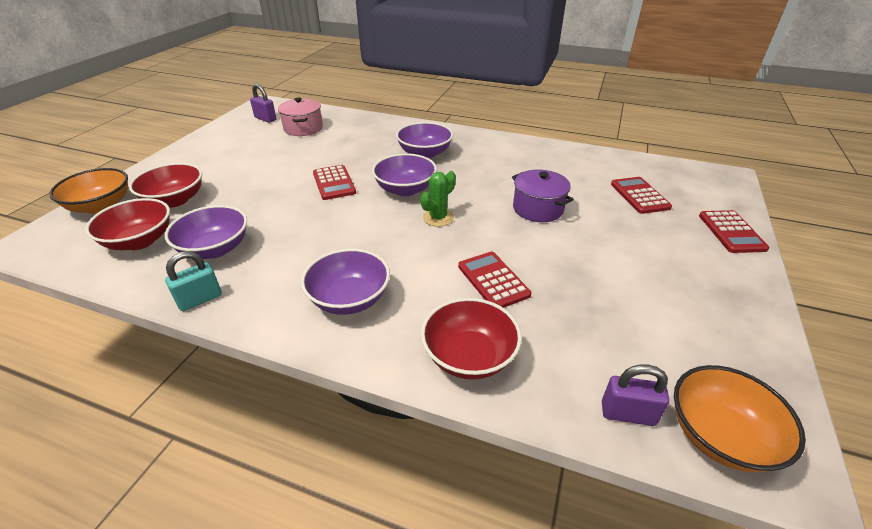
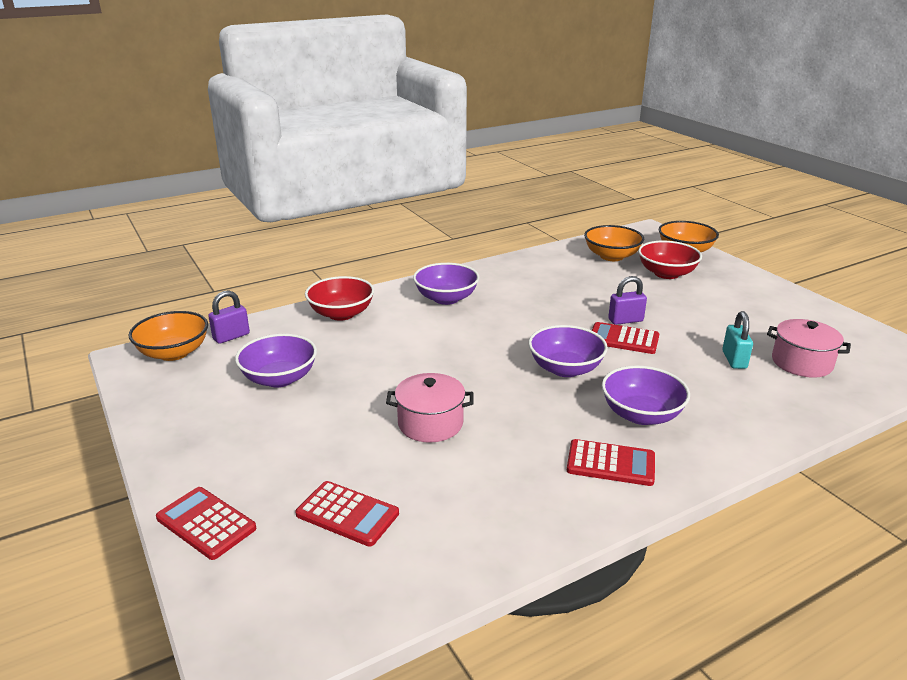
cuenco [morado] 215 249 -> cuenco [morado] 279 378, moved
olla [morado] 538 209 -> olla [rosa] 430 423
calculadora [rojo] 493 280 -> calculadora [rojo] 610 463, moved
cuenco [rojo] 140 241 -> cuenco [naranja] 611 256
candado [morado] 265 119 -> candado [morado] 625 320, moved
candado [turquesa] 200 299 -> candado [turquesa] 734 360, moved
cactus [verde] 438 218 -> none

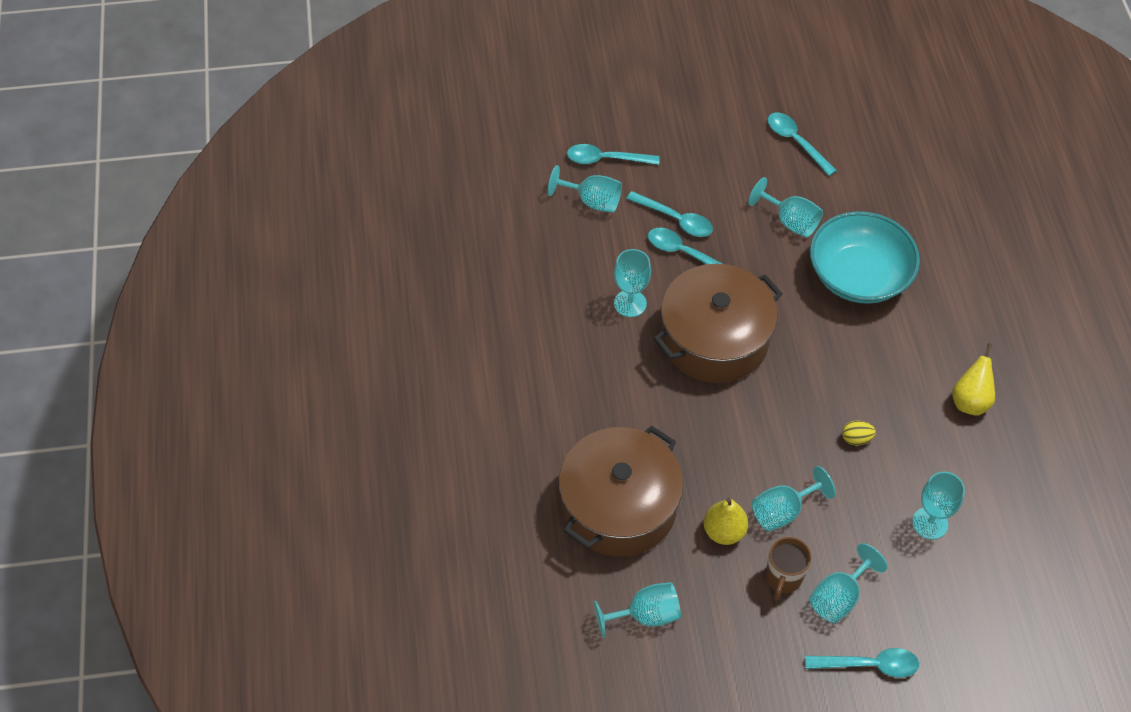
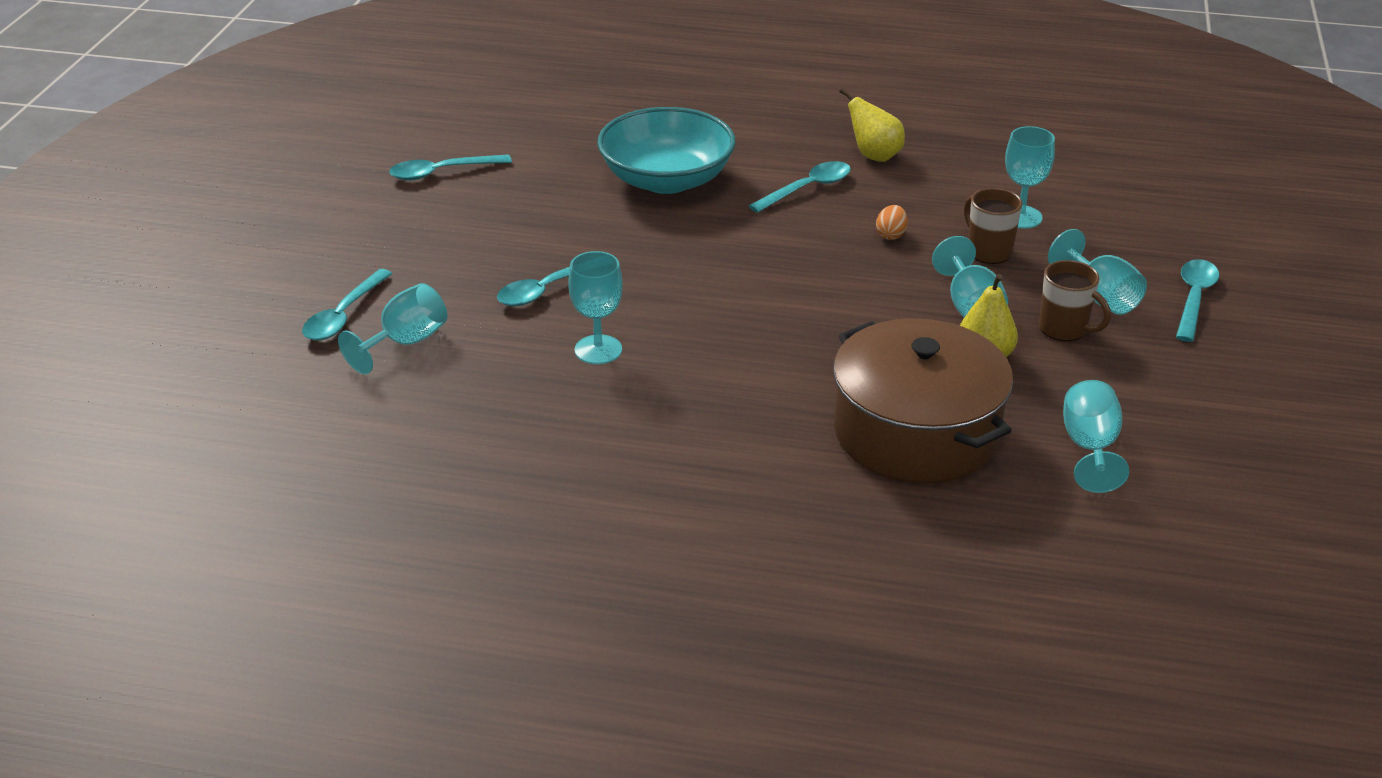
cuchara [turquesa] 675 219 -> cuchara [turquesa] 807 189, moved
huevo [amarillo] 856 439 -> huevo [naranja] 891 235
none -> taza [marrón] 988 251
olla [marrón] 714 339 -> none
copa [turquesa] 790 221 -> none

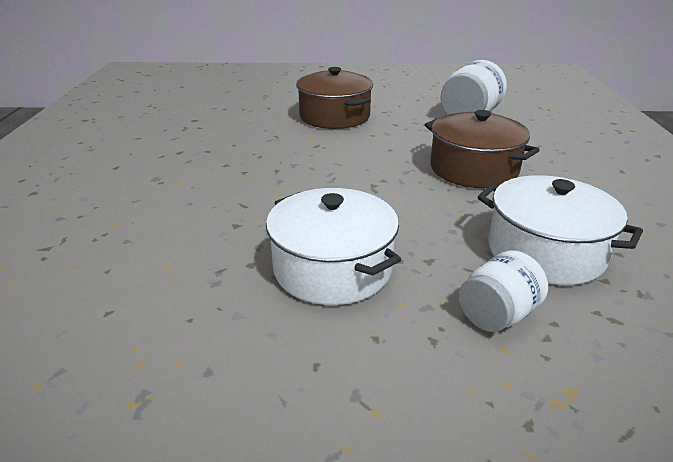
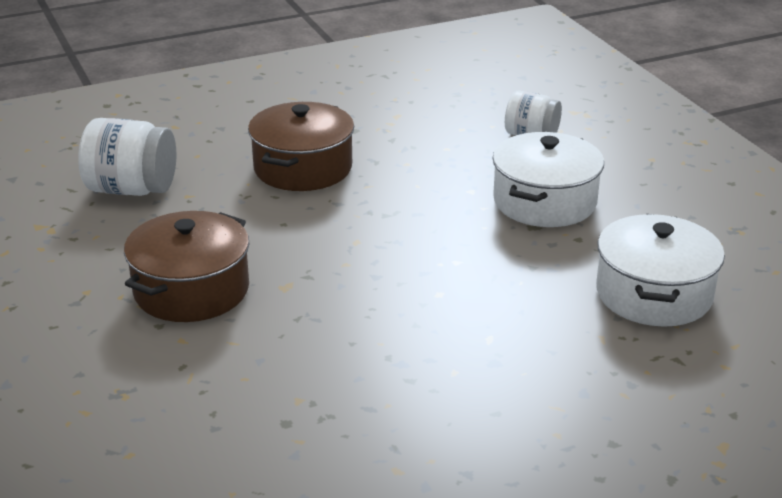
olla [blanco] 545 252 -> olla [blanco] 654 294, moved

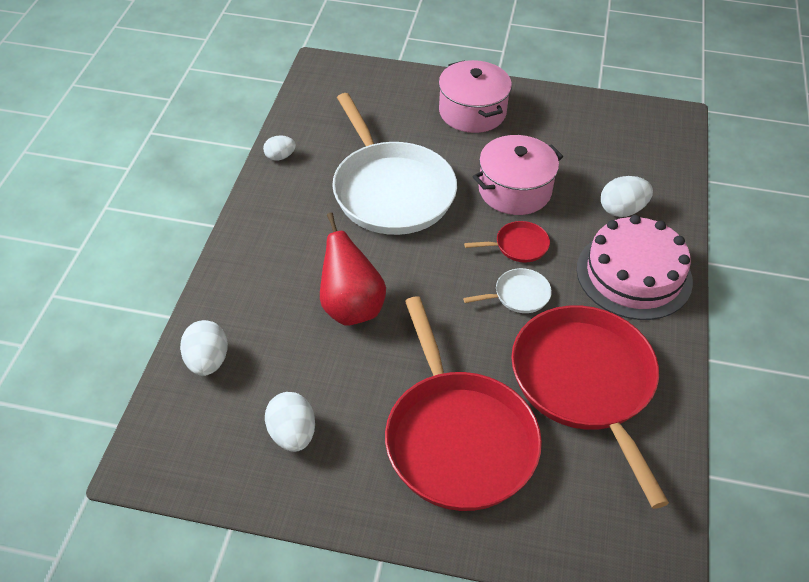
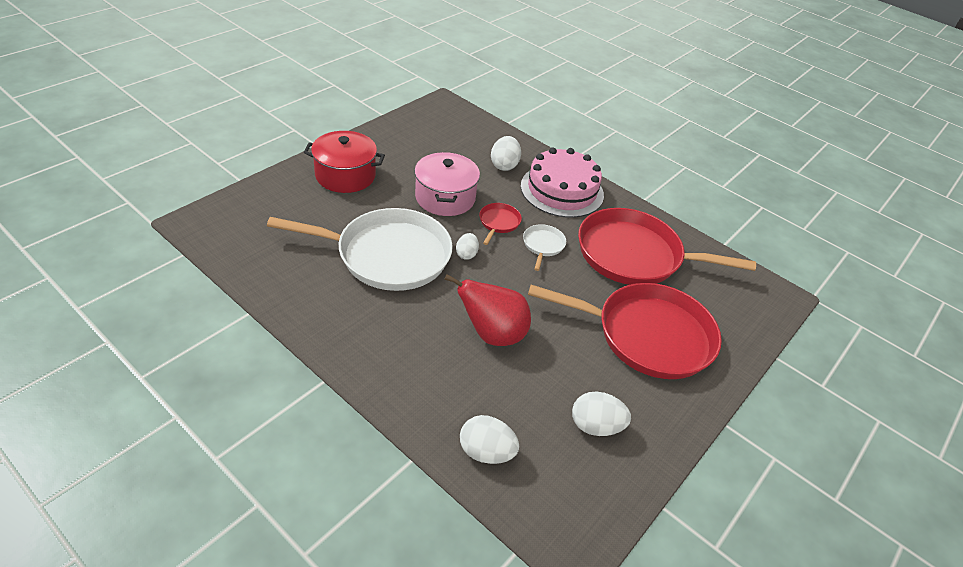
olla [rosa] 472 112 -> olla [rojo] 345 175
huevo [blanco] 280 157 -> huevo [blanco] 466 254, moved

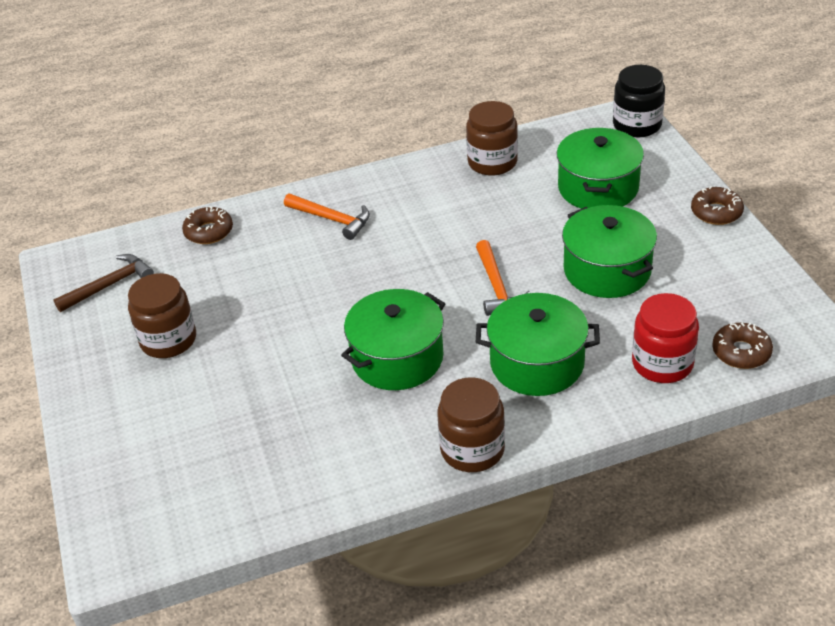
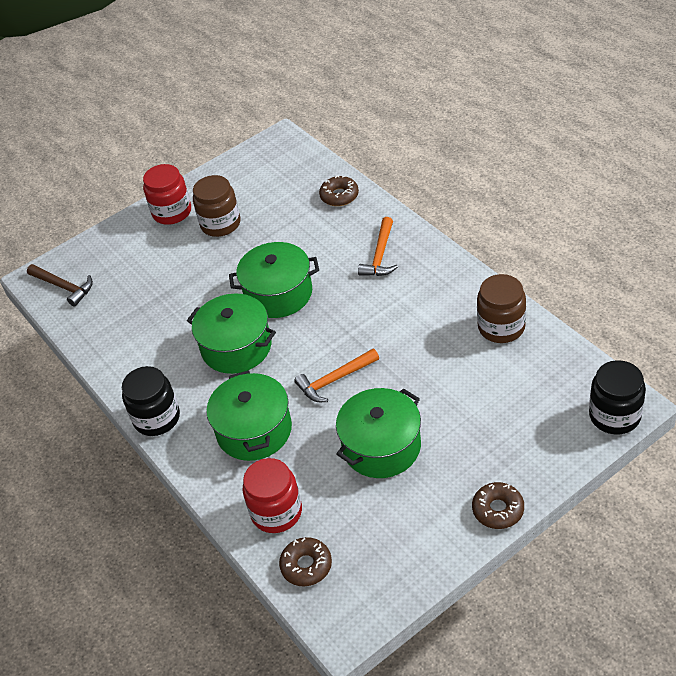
martillo [marrón] 109 285 -> martillo [marrón] 63 287, moved
tarro [marrón] 472 449 -> tarro [negro] 157 418
none -> tarro [rojo] 172 212
olla [verde] 598 188 -> olla [verde] 278 294, moved

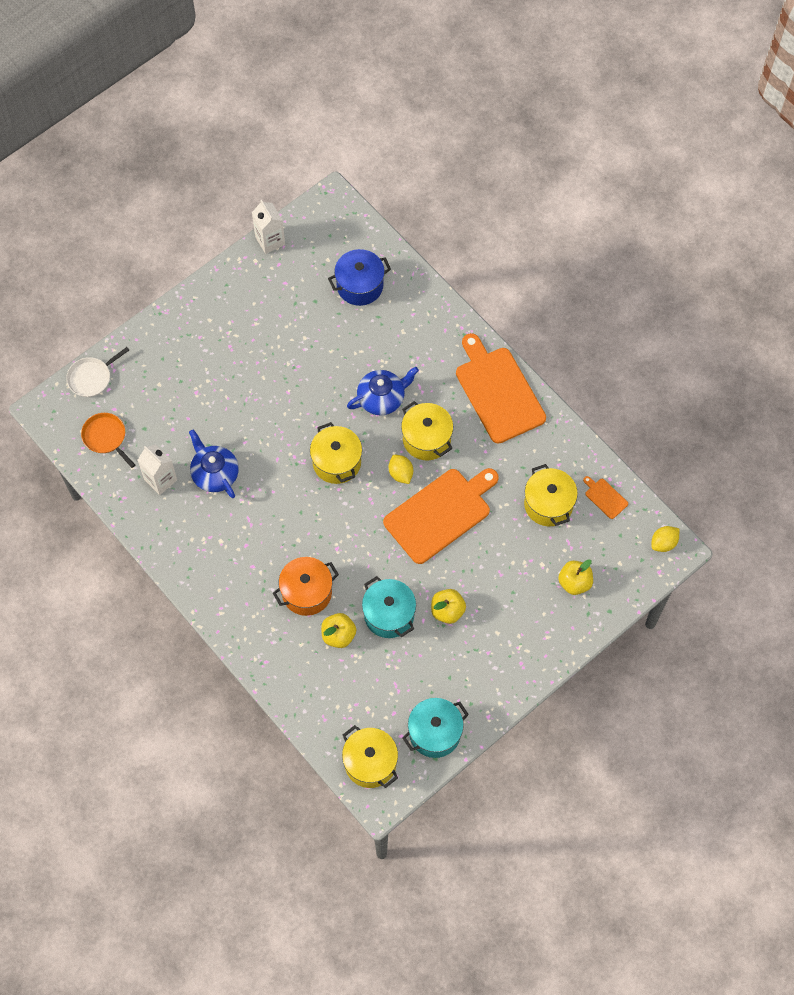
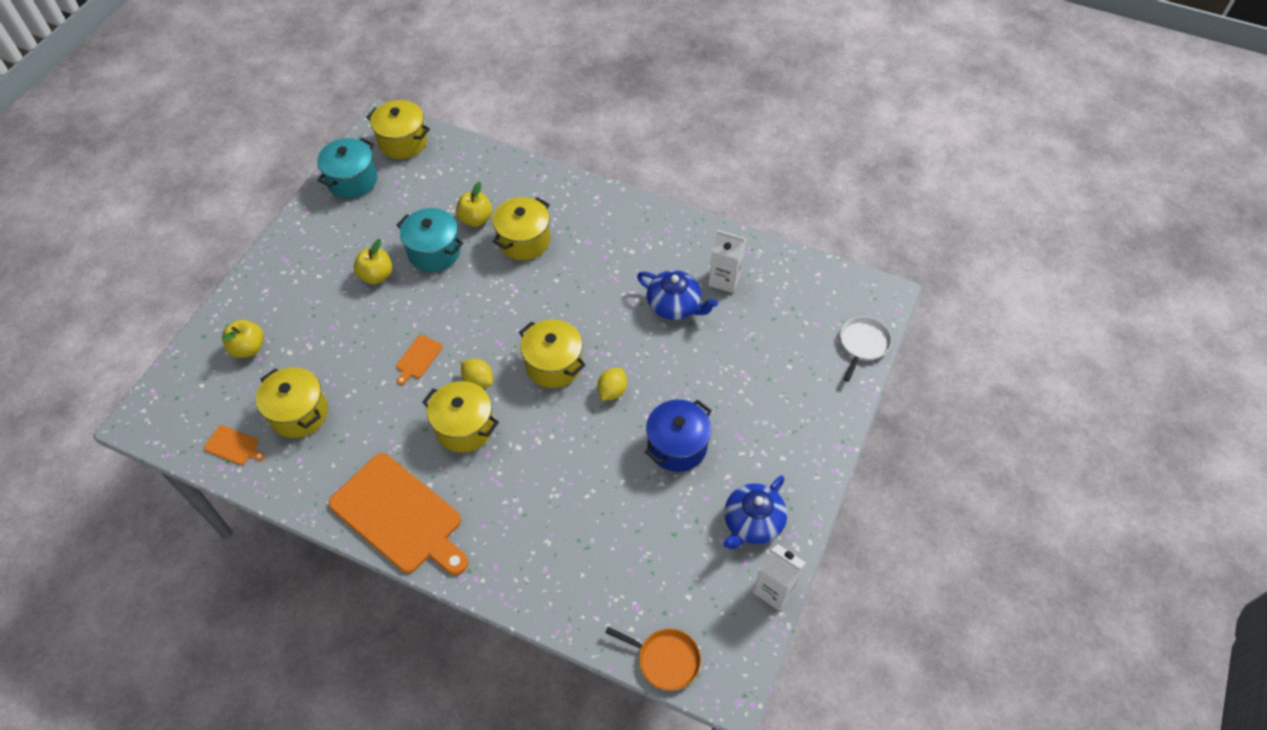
tabla de cortar [naranja] 440 513 -> tabla de cortar [naranja] 418 358, x0.41
olla [naranja] 307 592 -> olla [amarillo] 524 240
limón [amarillo] 663 543 -> limón [amarillo] 612 391, moved
sartén [naranja] 106 437 -> sartén [naranja] 665 659, moved
olla [azul] 360 286 -> olla [azul] 677 446, moved
tetera [azul] 382 398 -> tetera [azul] 752 523, moved

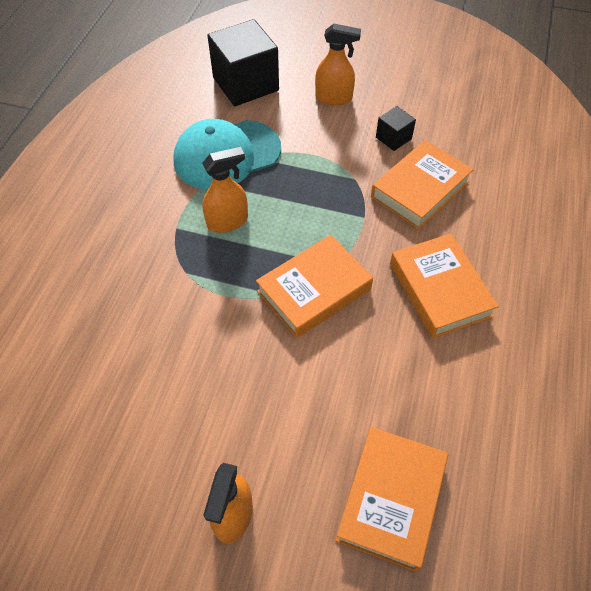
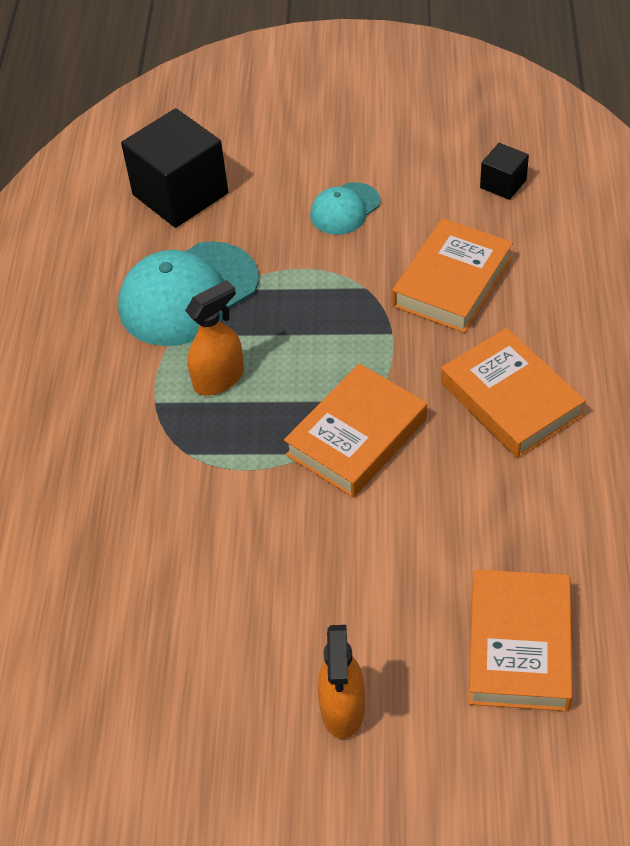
none -> gorra [turquesa] 345 209
cubo [negro] 393 138 -> cubo [negro] 503 184, moved
pulverizador [naranja] 334 98 -> none

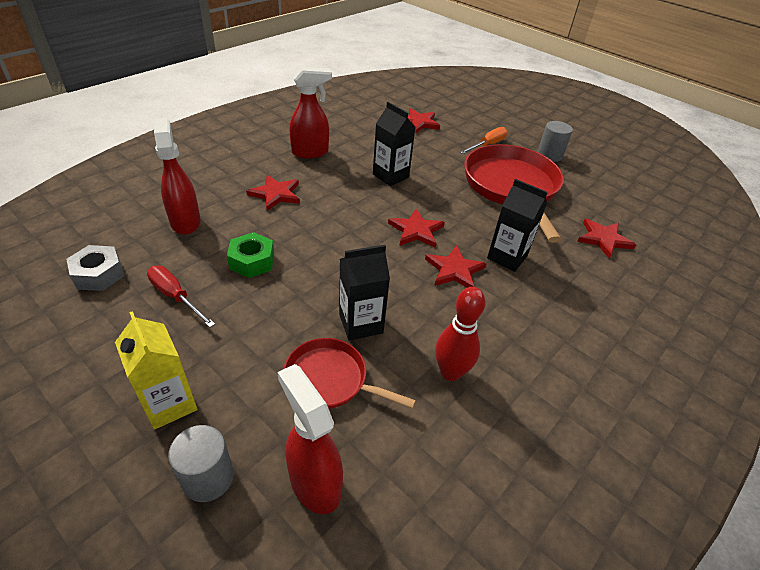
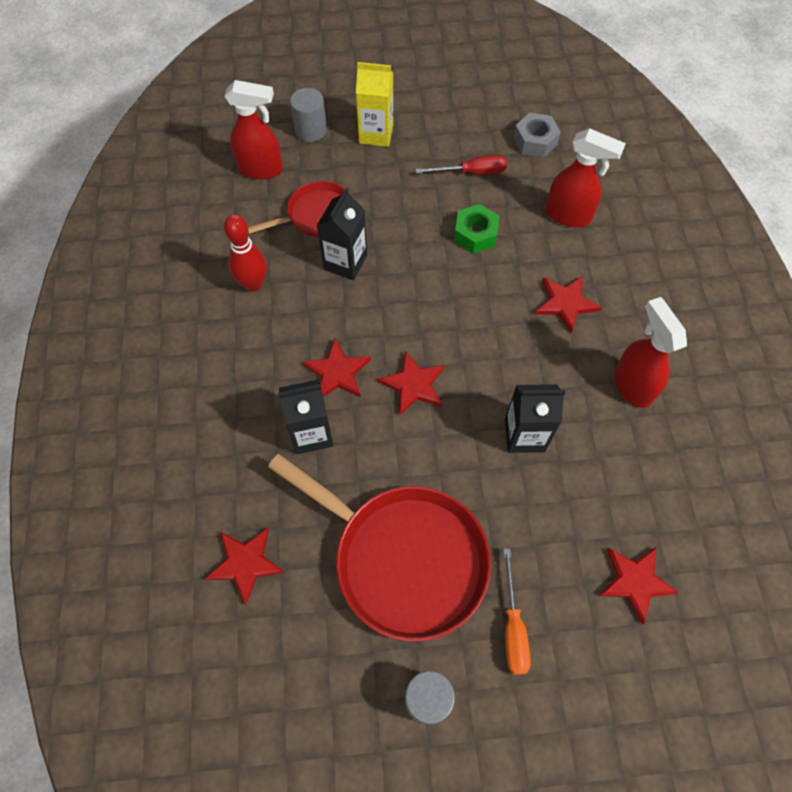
pulverizador [rojo] 310 152 -> pulverizador [rojo] 632 385, 135 degrees clockwise

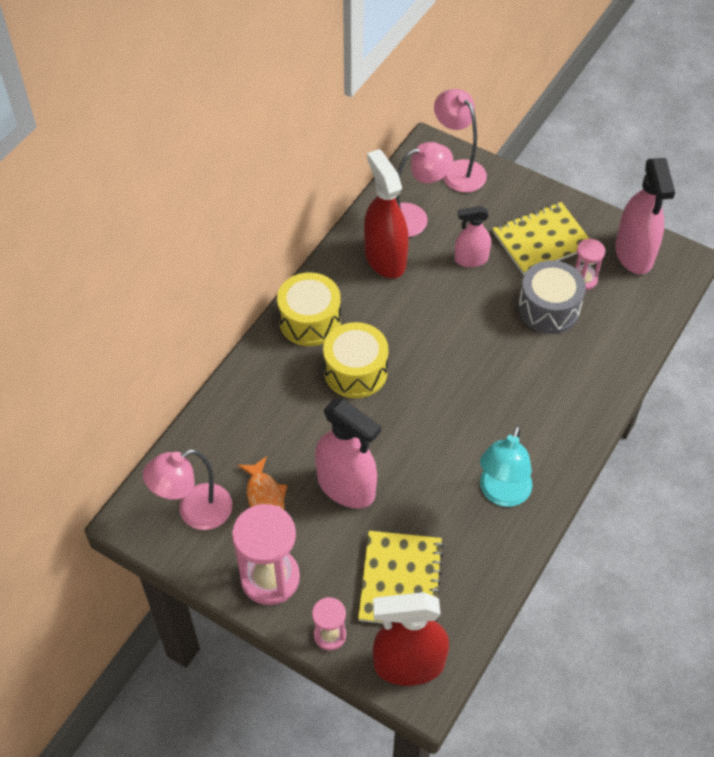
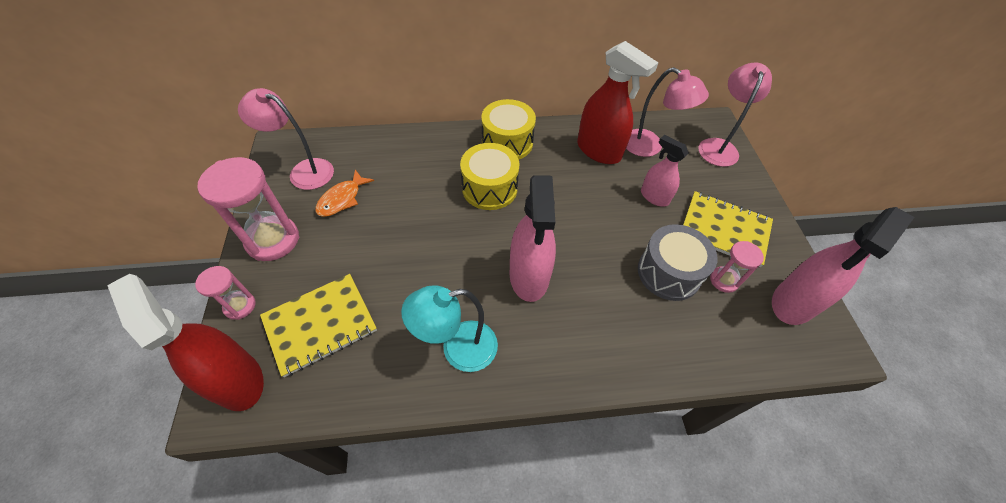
pulverizador [rosa] 346 487 -> pulverizador [rosa] 529 276, moved
pulverizador [rojo] 385 258 -> pulverizador [rojo] 599 151, 105 degrees clockwise

